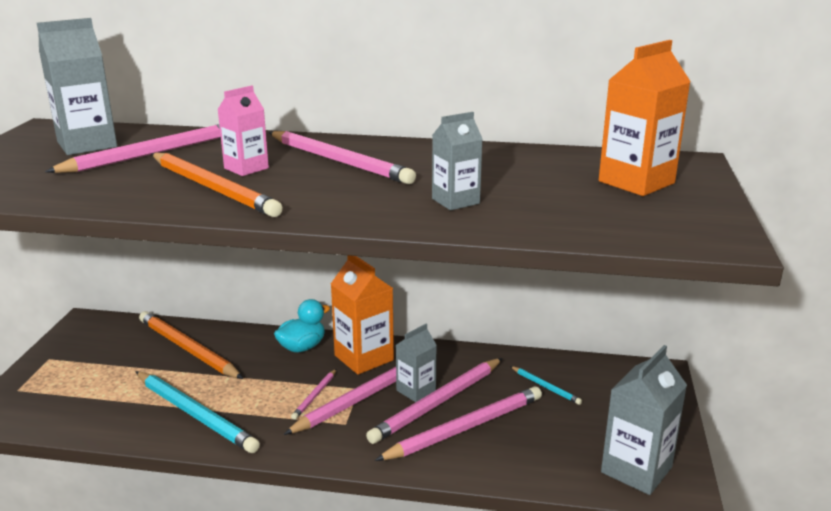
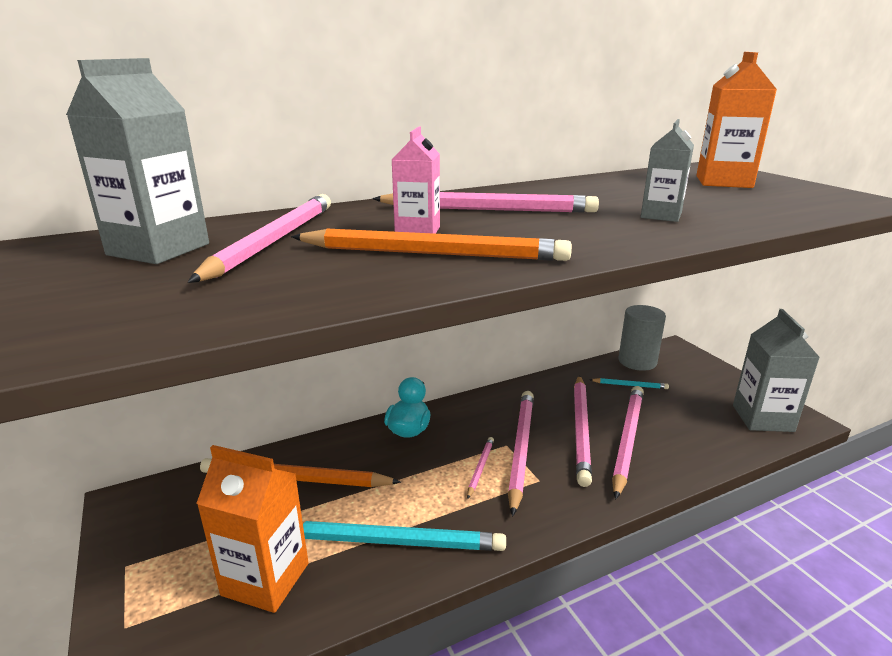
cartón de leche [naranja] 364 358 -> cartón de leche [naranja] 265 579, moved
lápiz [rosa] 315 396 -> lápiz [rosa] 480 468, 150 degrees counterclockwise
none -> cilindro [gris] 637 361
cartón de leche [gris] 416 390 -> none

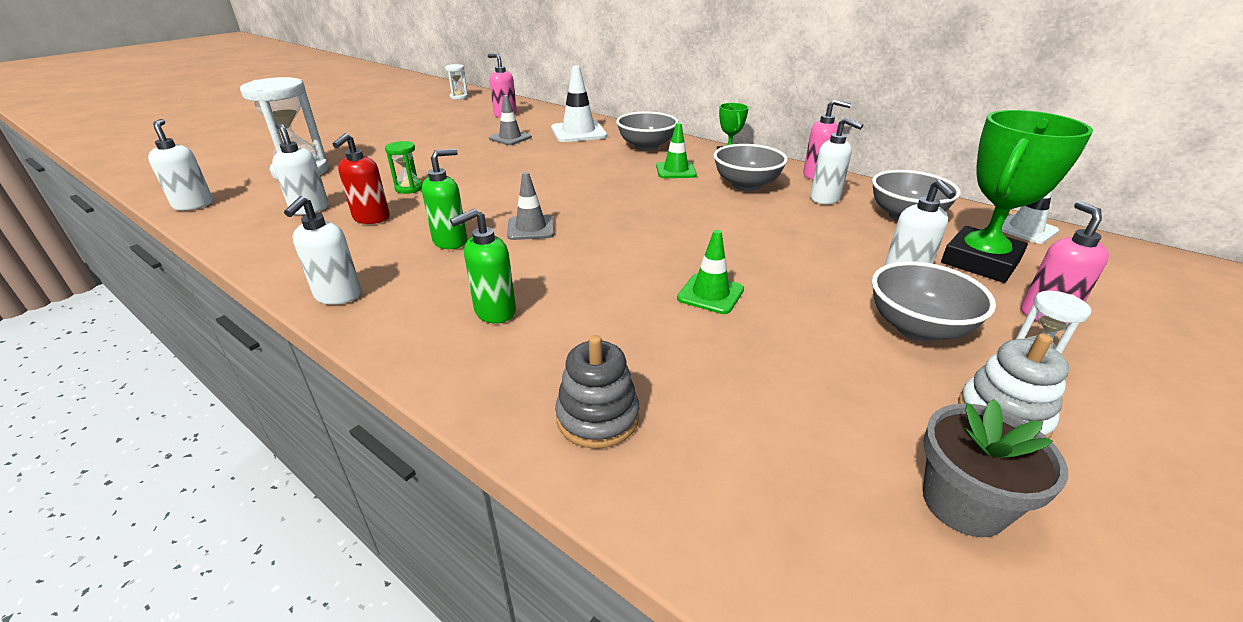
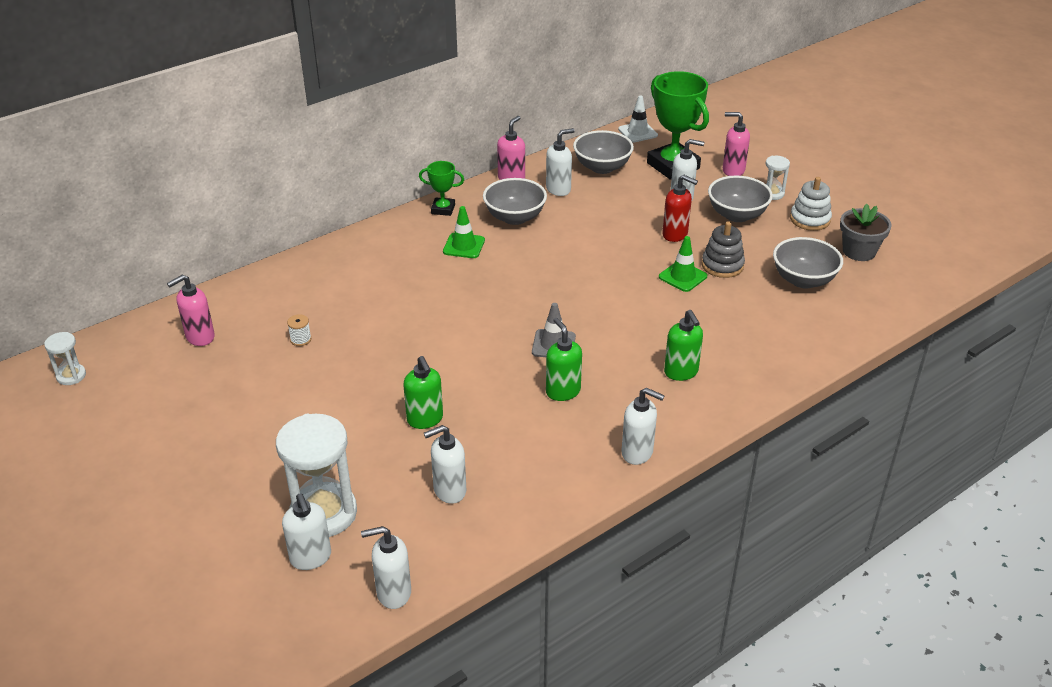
none -> dispensador de jabón [blanco] 311 558
cono de tráfico [gris] 510 138 -> carrete [blanco] 300 339
reloj de arena [verde] 409 188 -> dispensador de jabón [verde] 425 419
dispensador de jabón [rojo] 371 218 -> dispensador de jabón [rojo] 675 234, moved
juguete apilable [gris] 597 417 -> juguete apilable [gris] 722 265, moved
cuenco [gris] 646 146 -> cuenco [gris] 803 280, moved
cono de tráfico [blanco] 578 132 -> none

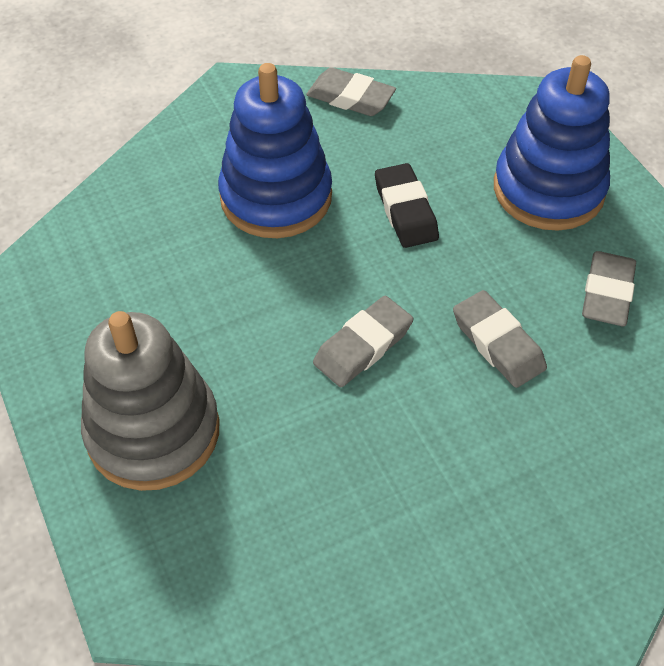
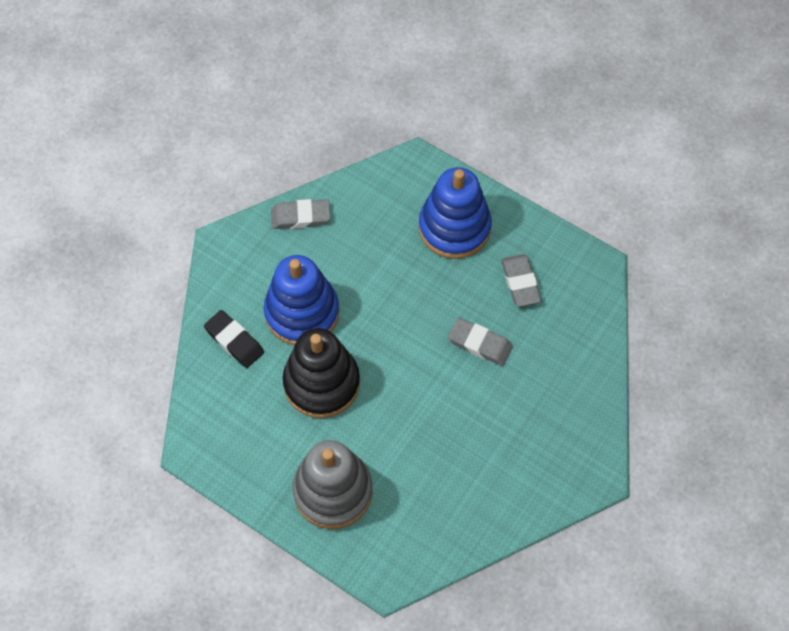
goma de borrar [negro] 405 210 -> goma de borrar [negro] 234 341, moved
none -> juguete apilable [negro] 321 383
goma de borrar [gris] 363 346 -> none

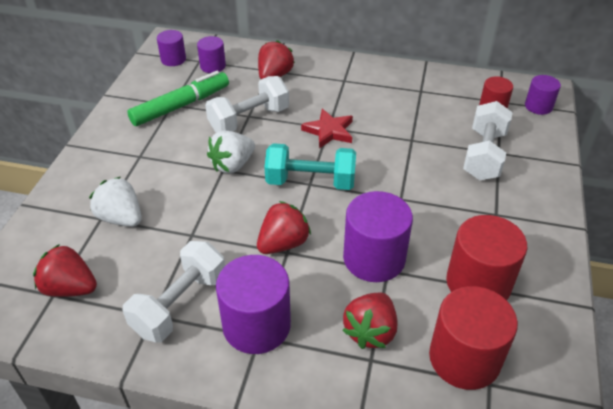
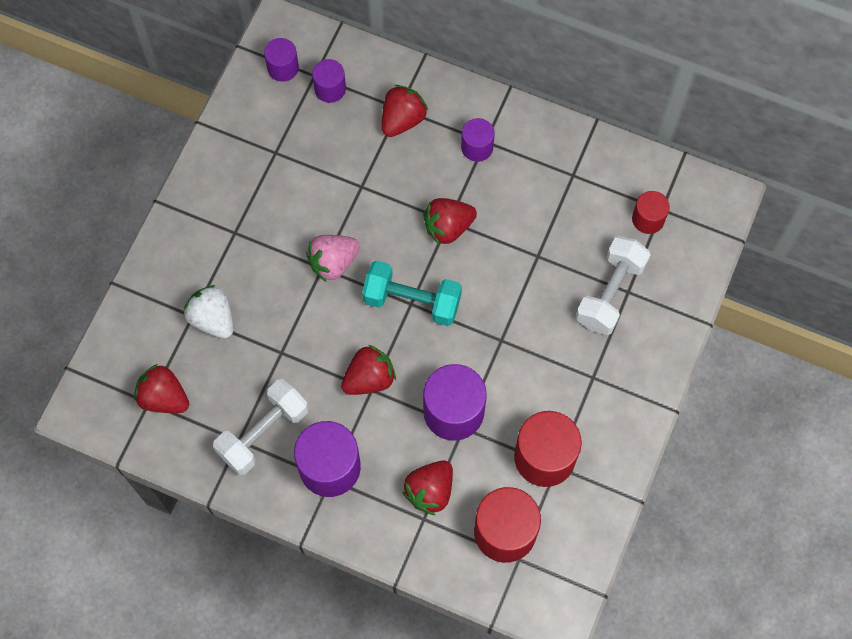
fresa [blanco] 232 165 -> fresa [rosa] 333 262
estrella [rojo] 329 131 -> fresa [rojo] 448 227
cilindro [morado] 538 106 -> cilindro [morado] 477 147, moved
rotulador [verde] 181 106 -> none
mancuerna [blanco] 249 119 -> none

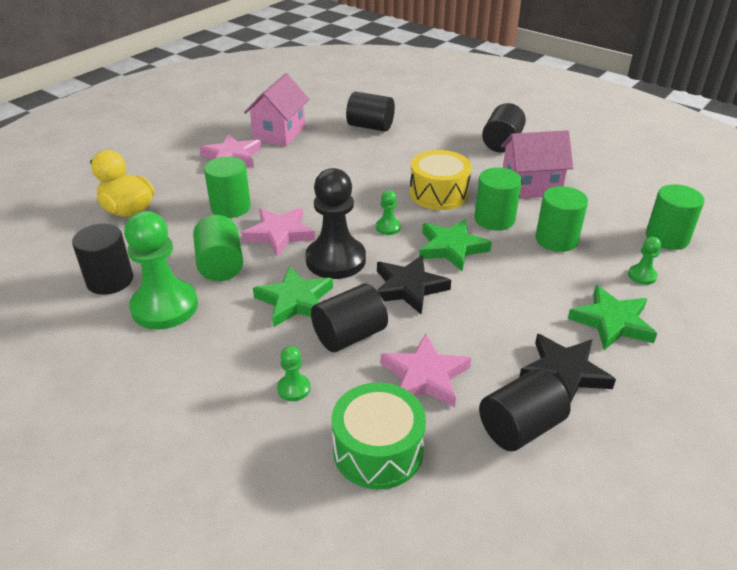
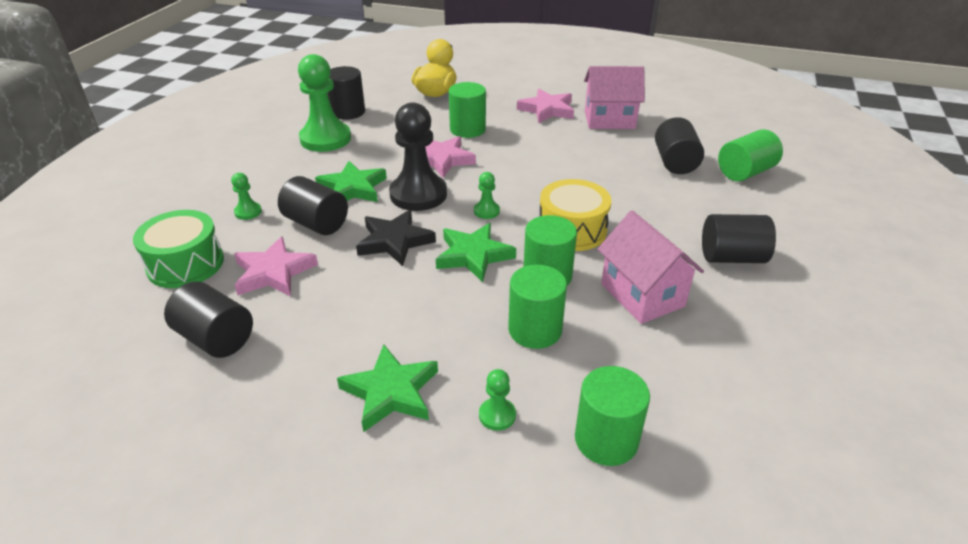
cilindro [verde] 220 265 -> cilindro [verde] 745 172, moved
estrella [negro] 564 372 -> none

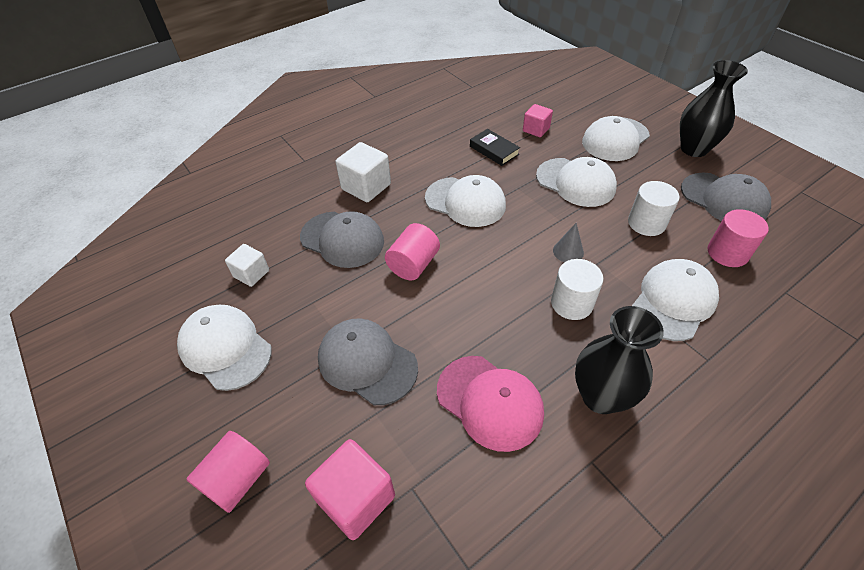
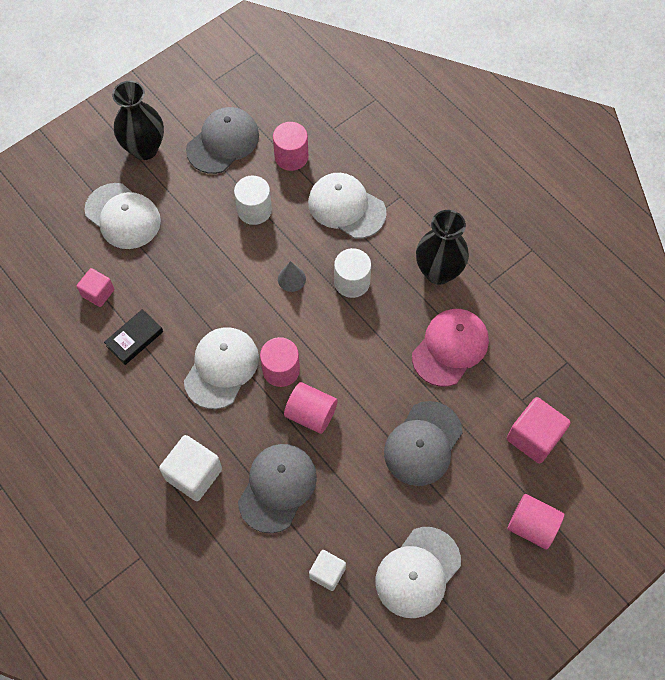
none -> cilindro [rosa] 281 370
gorra [blanco] 575 182 -> none

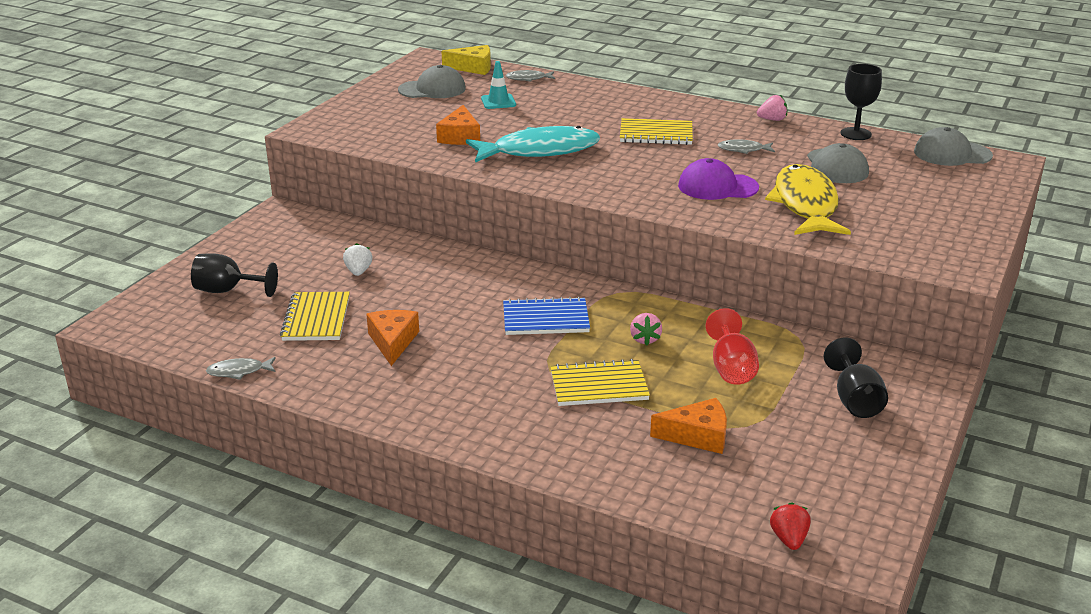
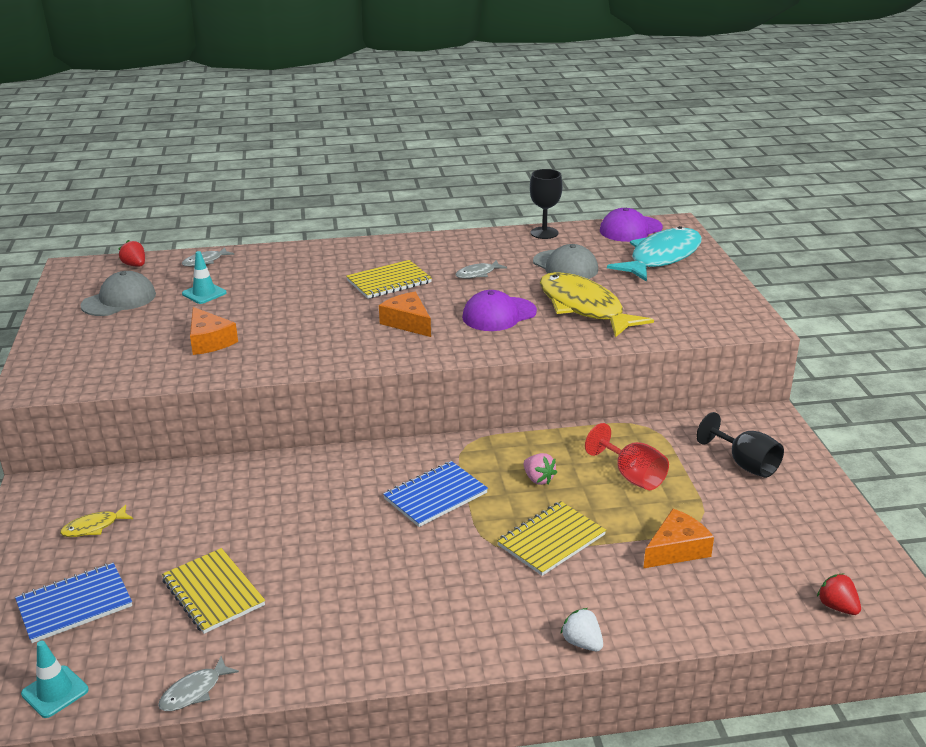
copa [negro] 227 291 -> cuaderno [azul] 74 605
none -> cono de tráfico [turquesa] 55 692
none -> pez [amarillo] 94 527
queso [amarillo] 473 68 -> fresa [rojo] 135 265
queso [naranja] 393 342 -> queso [naranja] 407 322, moved
fresa [blanco] 358 272 -> fresa [blanco] 582 643, moved
gorra [gris] 952 154 -> gorra [morado] 630 229
pez [turquesa] 539 151 -> pez [turquesa] 661 257, moved
fresa [rosa] 772 120 -> none

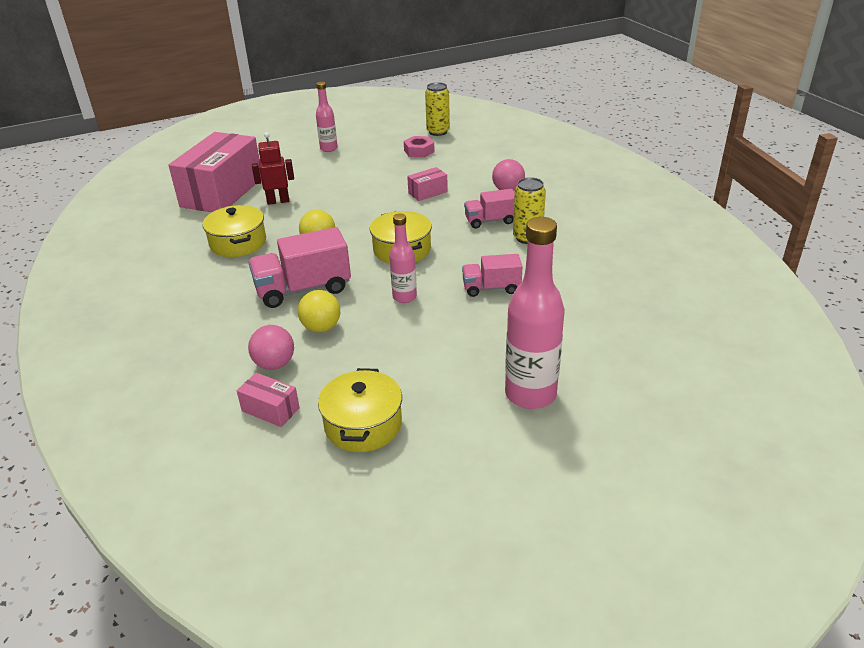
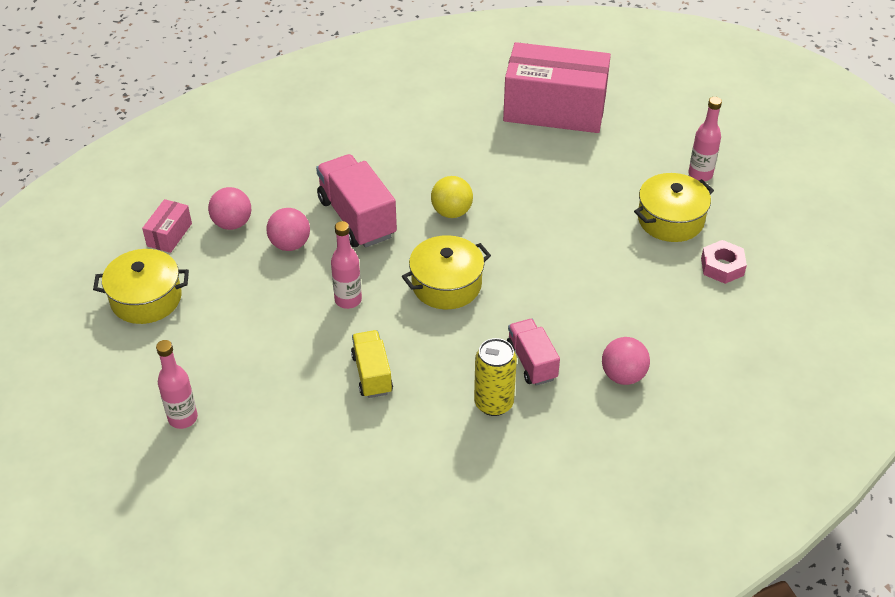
botella [rosa] 530 394 -> botella [rosa] 183 418, x0.56
pelota [amarillo] 321 327 -> pelota [rosa] 290 244
camión [rosa] 491 288 -> camión [amarillo] 372 374
olla [amarillo] 238 243 -> olla [amarillo] 670 220, moved
robot [rojo] 278 201 -> none
caja [rosa] 427 192 -> none
lata [amarillo] 438 132 -> none

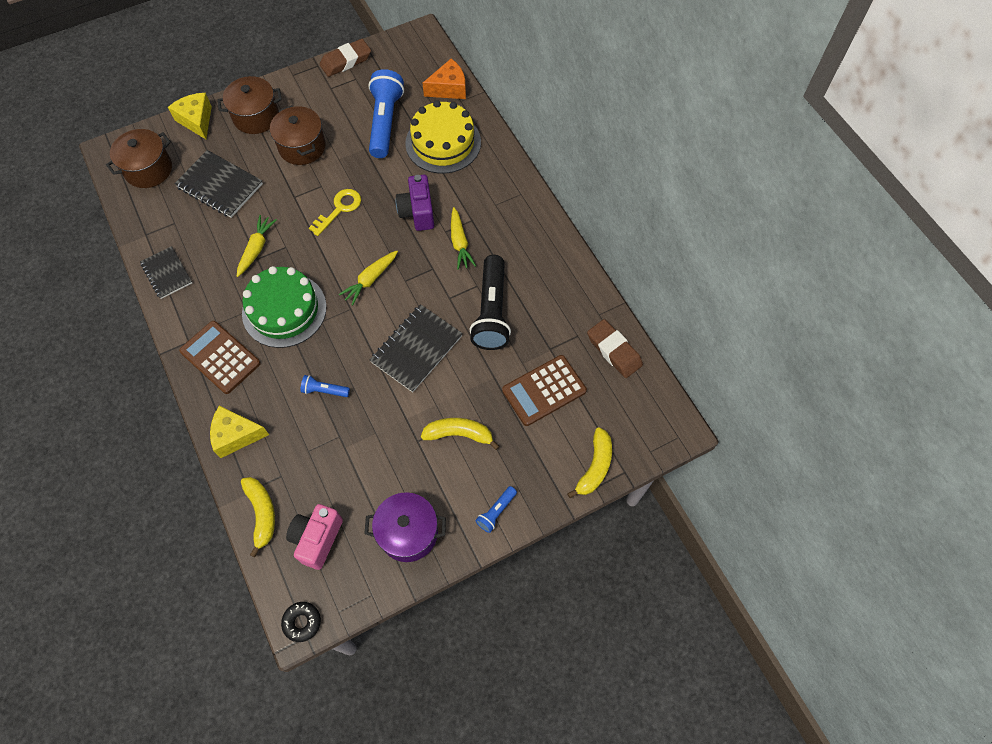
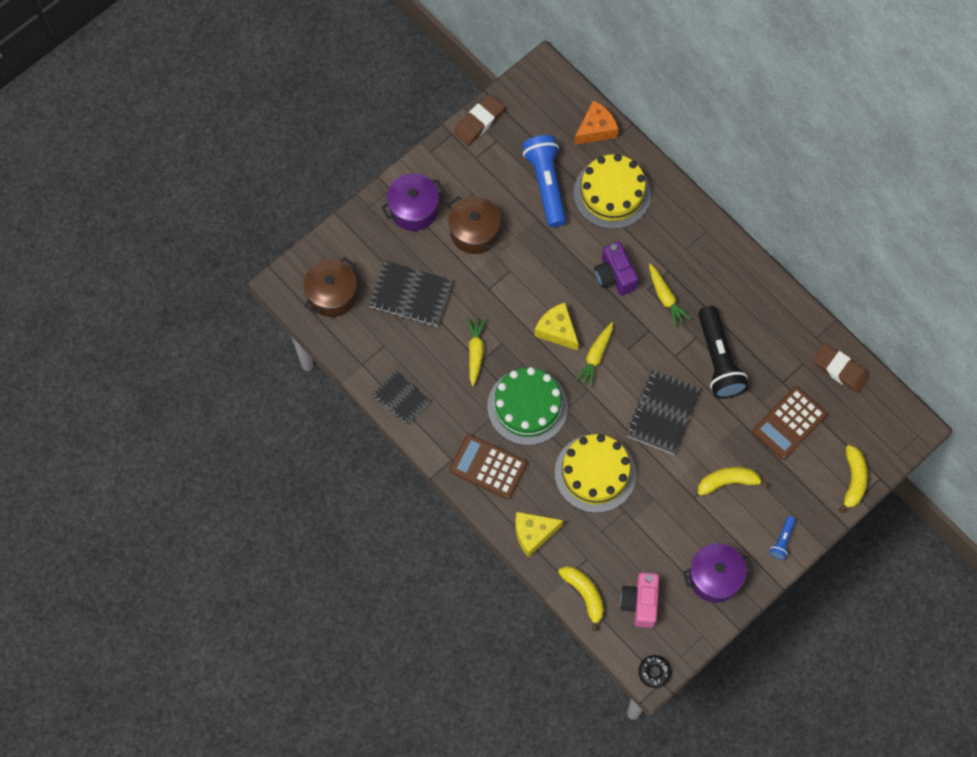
olla [marrón] 256 117 -> olla [morado] 414 209
queso [amarillo] 196 120 -> queso [amarillo] 557 330, moved
lámpara de mano [azul] 324 390 -> tarta [amarillo] 595 473
llave [amarillo] 339 209 -> none

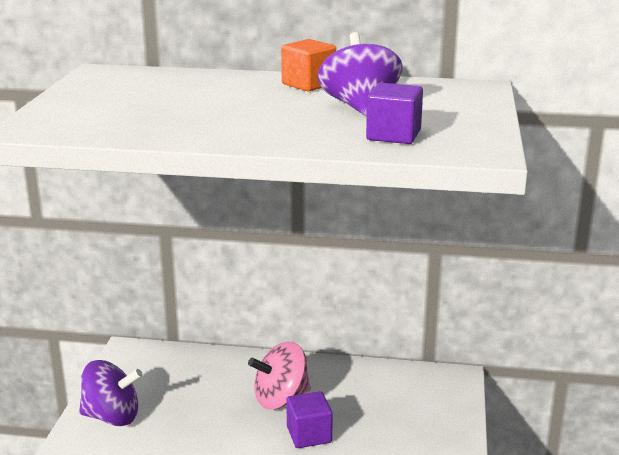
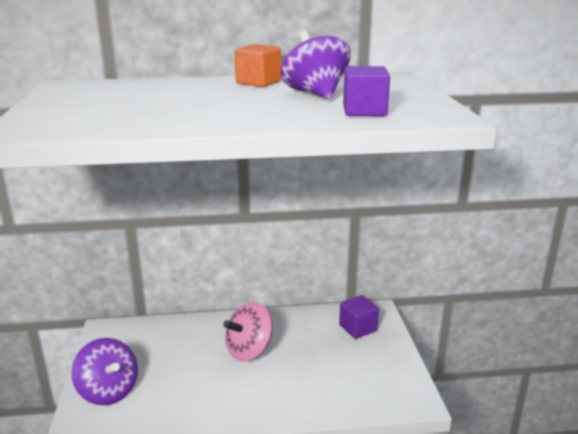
peonza [morado] 112 417 -> peonza [morado] 108 391, 60 degrees clockwise
cubo [morado] 309 435 -> cubo [morado] 358 328, moved

